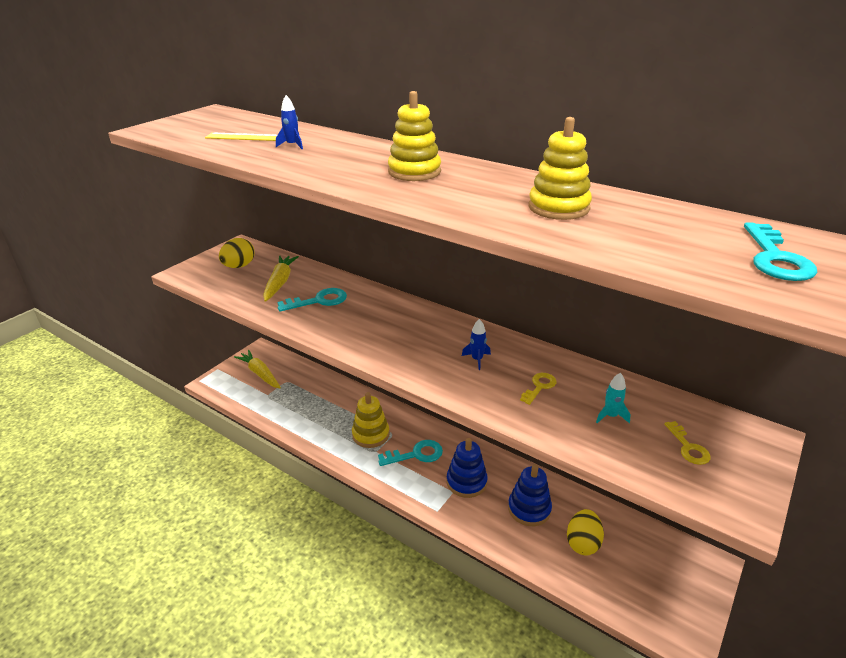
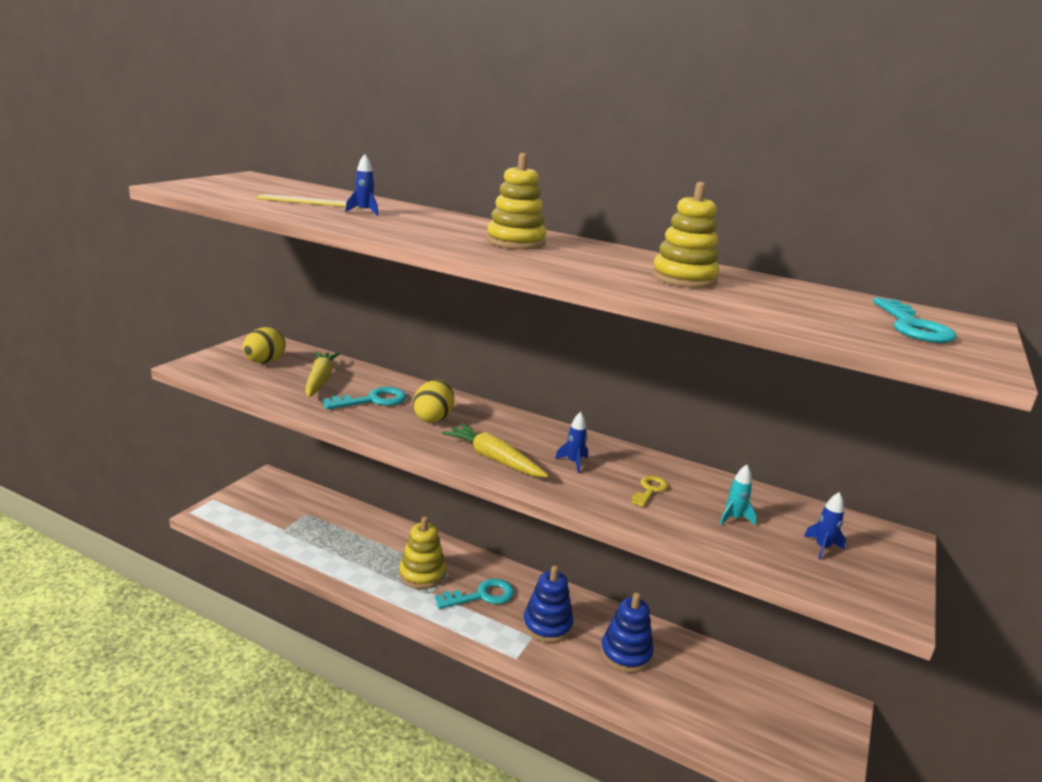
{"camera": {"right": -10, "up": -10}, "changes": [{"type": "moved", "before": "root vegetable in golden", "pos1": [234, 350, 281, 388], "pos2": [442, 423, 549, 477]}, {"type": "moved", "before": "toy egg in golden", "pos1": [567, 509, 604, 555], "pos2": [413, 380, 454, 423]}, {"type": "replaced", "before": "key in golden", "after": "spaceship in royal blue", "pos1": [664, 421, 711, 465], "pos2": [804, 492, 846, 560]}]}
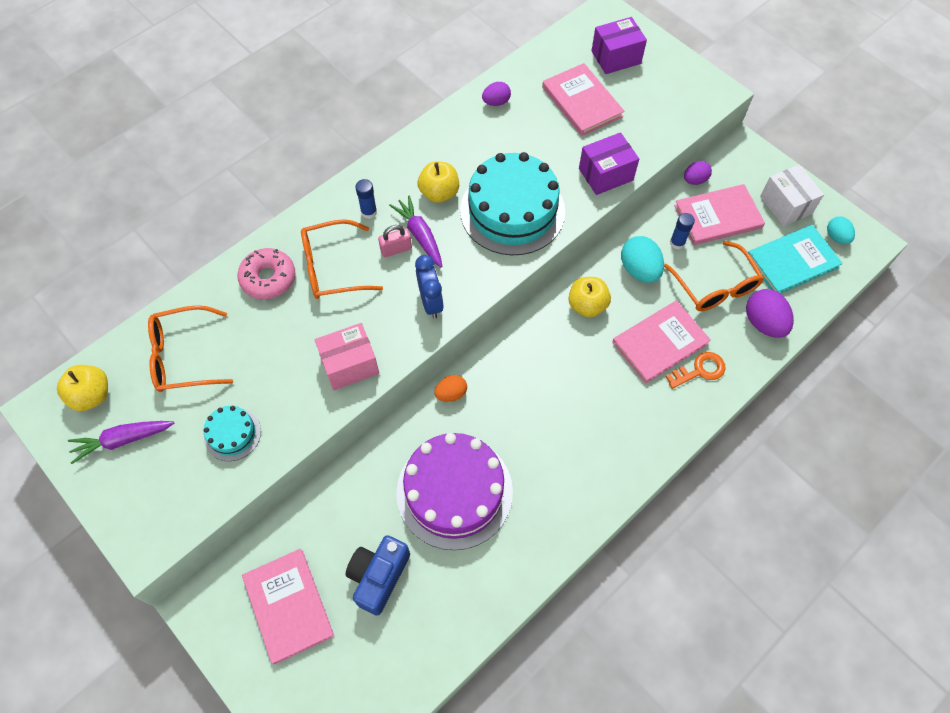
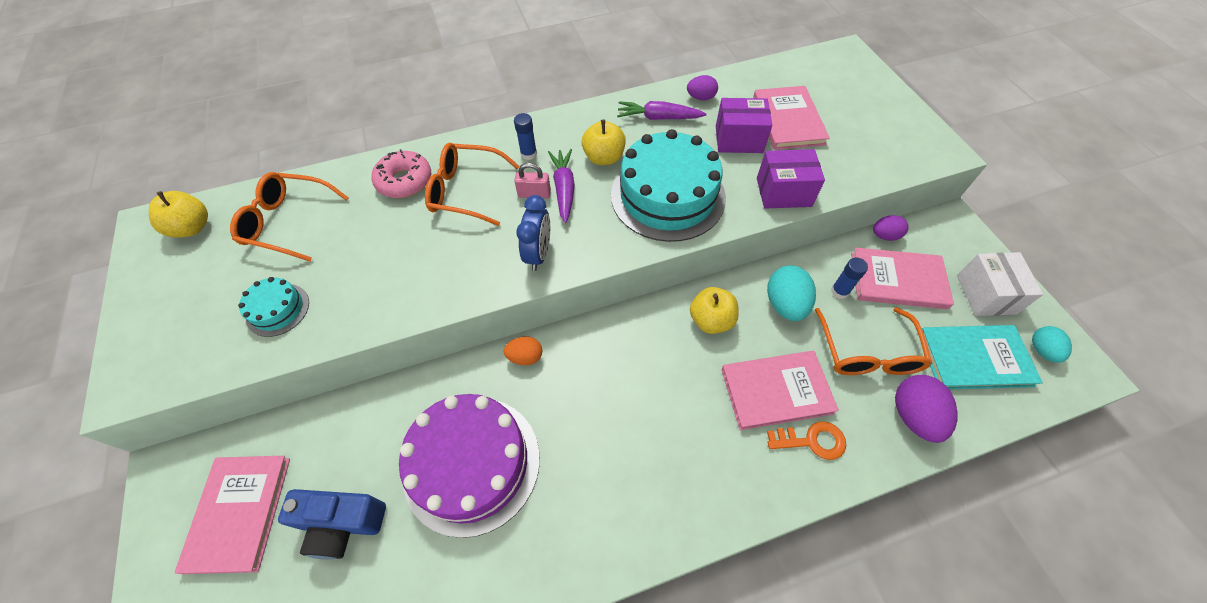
{"camera": {"right": 25, "up": -5}, "changes": [{"type": "moved", "before": "root vegetable in purple", "pos1": [68, 421, 174, 464], "pos2": [617, 101, 707, 120]}, {"type": "removed", "before": "parcel in rose-pink", "pos1": [315, 323, 379, 390]}, {"type": "turned", "before": "compact camera in royal blue", "pos1": [345, 535, 410, 616], "pos2": [278, 489, 386, 560], "turn": -135}, {"type": "moved", "before": "parcel in purple", "pos1": [592, 17, 647, 74], "pos2": [716, 98, 772, 153]}]}
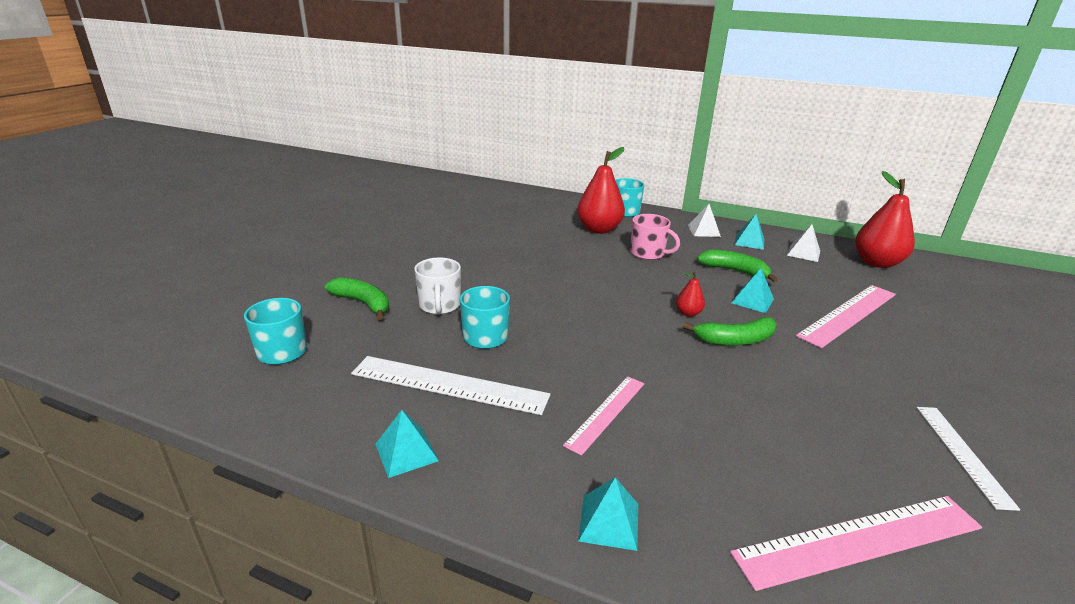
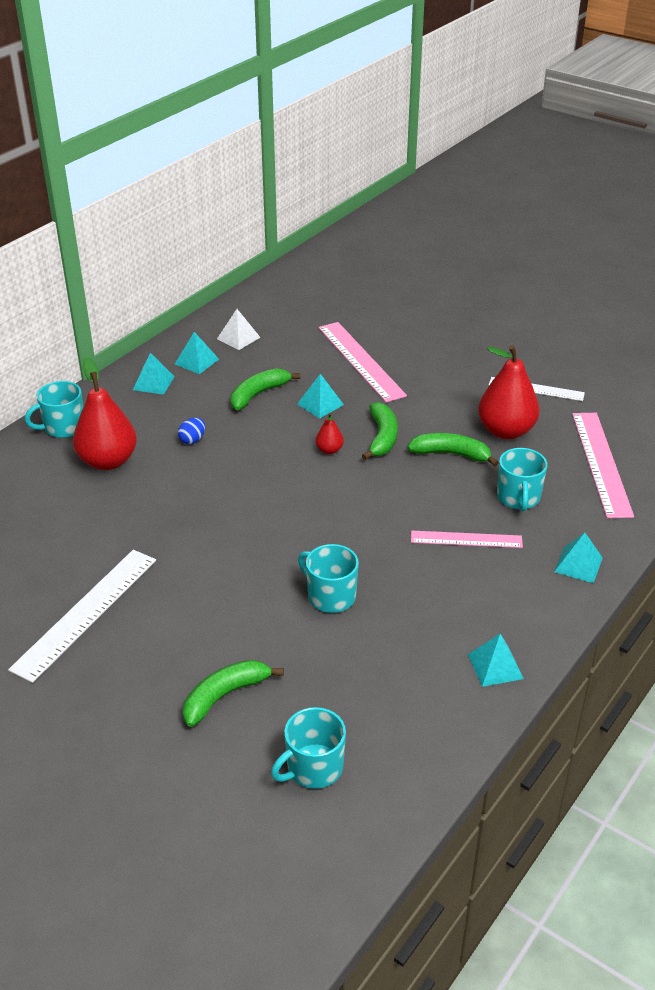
{"camera": {"right": -75, "up": 10}, "changes": [{"type": "moved", "before": "straightedge in white", "pos1": [351, 356, 551, 415], "pos2": [8, 550, 156, 683]}, {"type": "removed", "before": "coffee mug in white", "pos1": [414, 258, 461, 314]}, {"type": "turned", "before": "straightedge in rose-pink", "pos1": [563, 376, 644, 456], "pos2": [411, 531, 523, 548], "turn": -45}, {"type": "replaced", "before": "coffee mug in rose-pink", "after": "toy egg in royal blue", "pos1": [630, 214, 680, 260], "pos2": [178, 418, 205, 444]}, {"type": "recoloured", "before": "solid pyramid in white", "after": "solid pyramid in aqua", "pos1": [688, 204, 721, 237], "pos2": [133, 353, 175, 395]}, {"type": "moved", "before": "pear fruit in crimson", "pos1": [855, 171, 915, 268], "pos2": [478, 345, 540, 439]}, {"type": "added", "after": "banana in emerald", "pos2": [408, 433, 499, 466]}, {"type": "added", "after": "coffee mug in aqua", "pos2": [497, 448, 547, 511]}]}
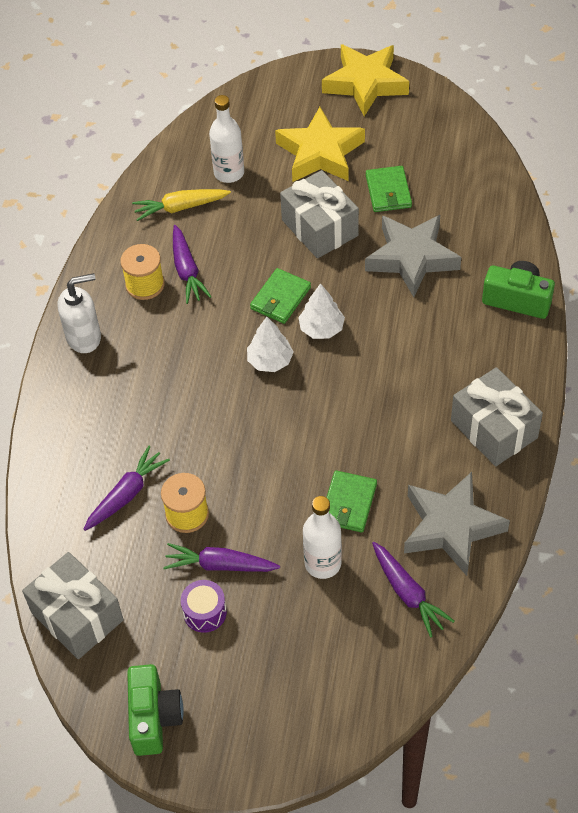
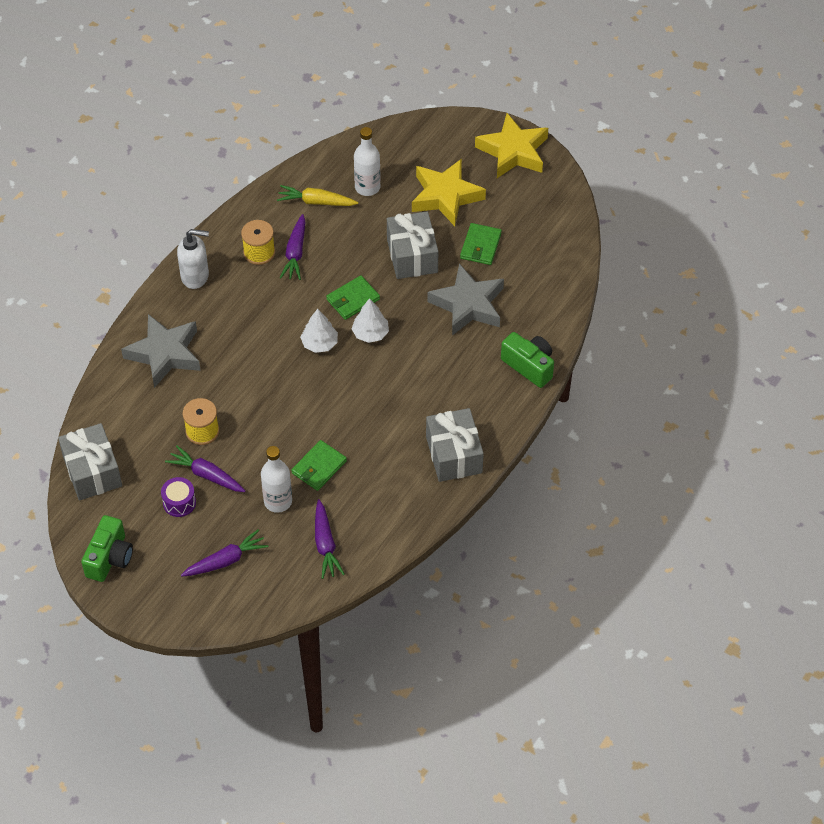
{"camera": {"right": 20, "up": 0}, "changes": [{"type": "moved", "before": "root vegetable in purple", "pos1": [84, 446, 170, 531], "pos2": [181, 529, 269, 577]}, {"type": "moved", "before": "star shape in grey", "pos1": [404, 472, 510, 576], "pos2": [121, 314, 201, 388]}]}
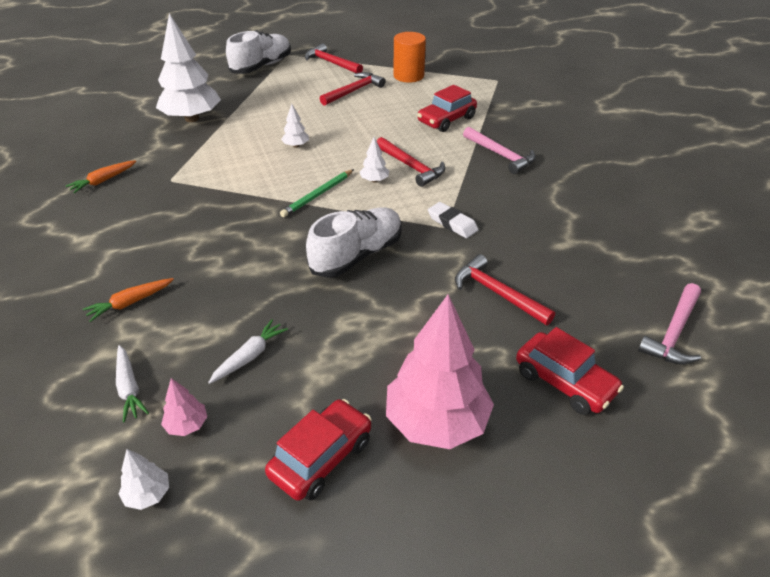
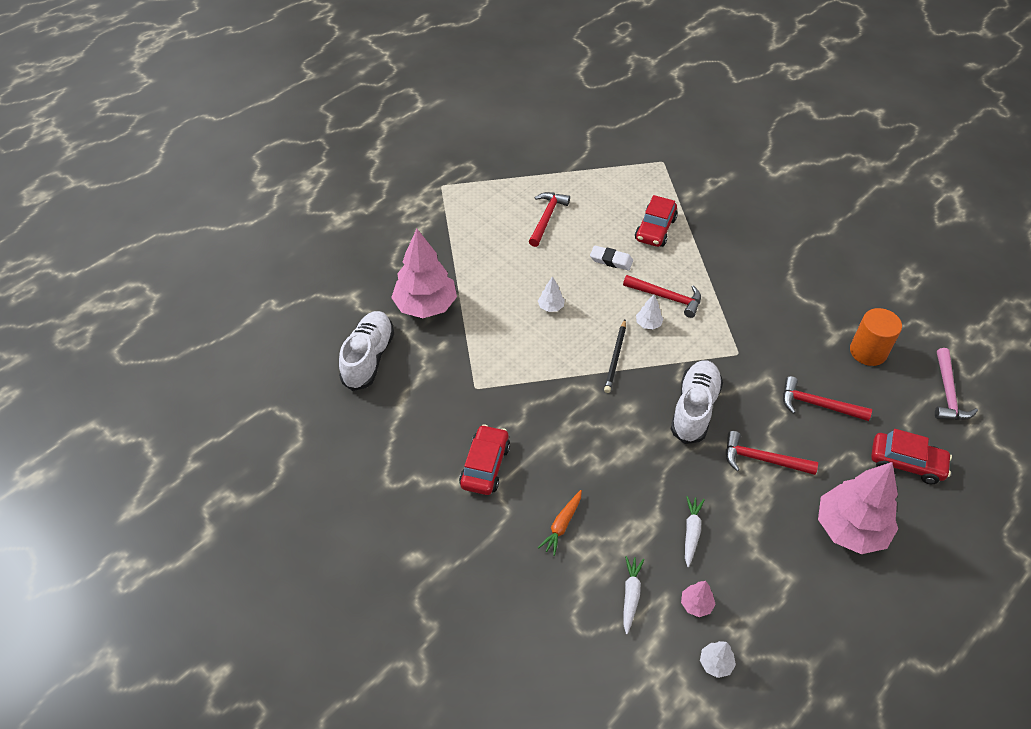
{"camera": {"right": -25, "up": 10}, "changes": [{"type": "removed", "before": "root vegetable in orange-coloured", "pos1": [66, 160, 136, 194]}, {"type": "turned", "before": "root vegetable in white", "pos1": [116, 345, 149, 423], "pos2": [623, 556, 644, 635], "turn": -120}, {"type": "recoloured", "before": "fir tree in white", "after": "fir tree in rose-pink", "pos1": [156, 13, 221, 122], "pos2": [391, 229, 457, 318]}, {"type": "moved", "before": "lace-up shoe in white", "pos1": [226, 30, 291, 74], "pos2": [339, 311, 394, 391]}, {"type": "moved", "before": "automobile in crimson", "pos1": [265, 399, 372, 501], "pos2": [459, 424, 510, 495]}, {"type": "recoloured", "before": "lead pencil in emerald", "after": "lead pencil in ebony", "pos1": [280, 169, 354, 217], "pos2": [604, 320, 626, 393]}, {"type": "moved", "before": "hammer in crimson", "pos1": [305, 43, 363, 73], "pos2": [726, 431, 818, 475]}, {"type": "moved", "before": "solid cylinder in orange-coloured", "pos1": [393, 32, 426, 83], "pos2": [850, 308, 902, 366]}, {"type": "moved", "before": "eraser in white", "pos1": [428, 202, 478, 238], "pos2": [590, 245, 633, 271]}, {"type": "removed", "before": "hammer in rose-pink", "pos1": [463, 127, 536, 174]}]}
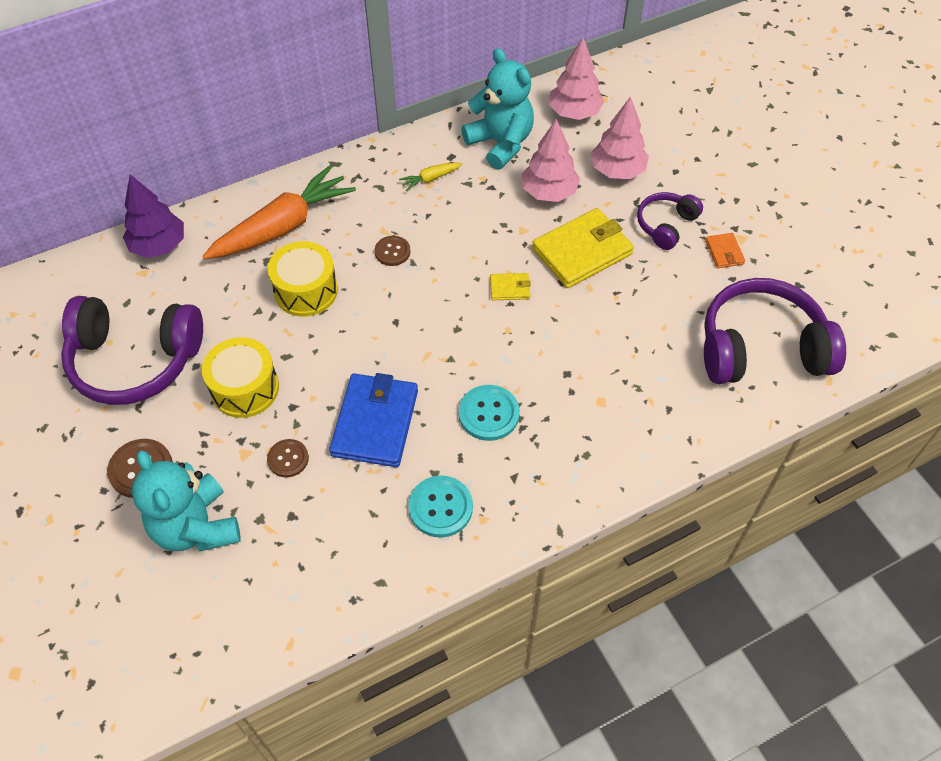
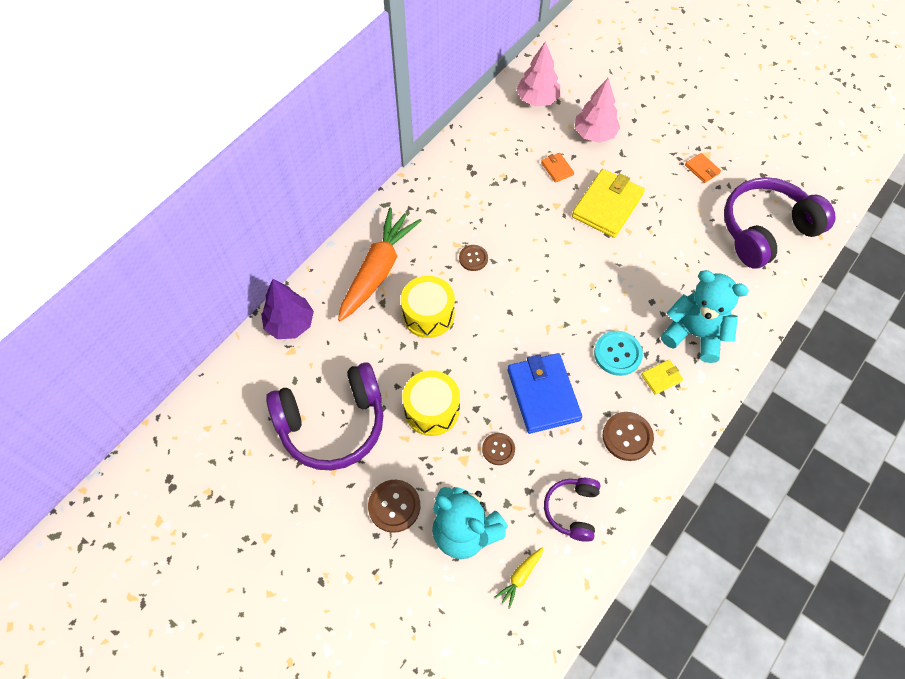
{"camera": {"right": -25, "up": 5}, "changes": [{"type": "moved", "before": "root vegetable in golden", "pos1": [399, 162, 462, 191], "pos2": [495, 547, 544, 609]}, {"type": "recoloured", "before": "sewing button in aqua", "after": "sewing button in russet", "pos1": [408, 475, 473, 538], "pos2": [603, 412, 654, 461]}, {"type": "moved", "before": "teddy bear in aqua", "pos1": [461, 48, 534, 170], "pos2": [661, 270, 749, 363]}, {"type": "moved", "before": "billfold in golden", "pos1": [490, 273, 531, 300], "pos2": [641, 360, 683, 395]}, {"type": "replaced", "before": "fir tree in rose-pink", "after": "billfold in orange-coloured", "pos1": [522, 119, 580, 202], "pos2": [541, 153, 574, 183]}, {"type": "moved", "before": "headset in purple", "pos1": [637, 192, 703, 250], "pos2": [544, 478, 600, 542]}]}
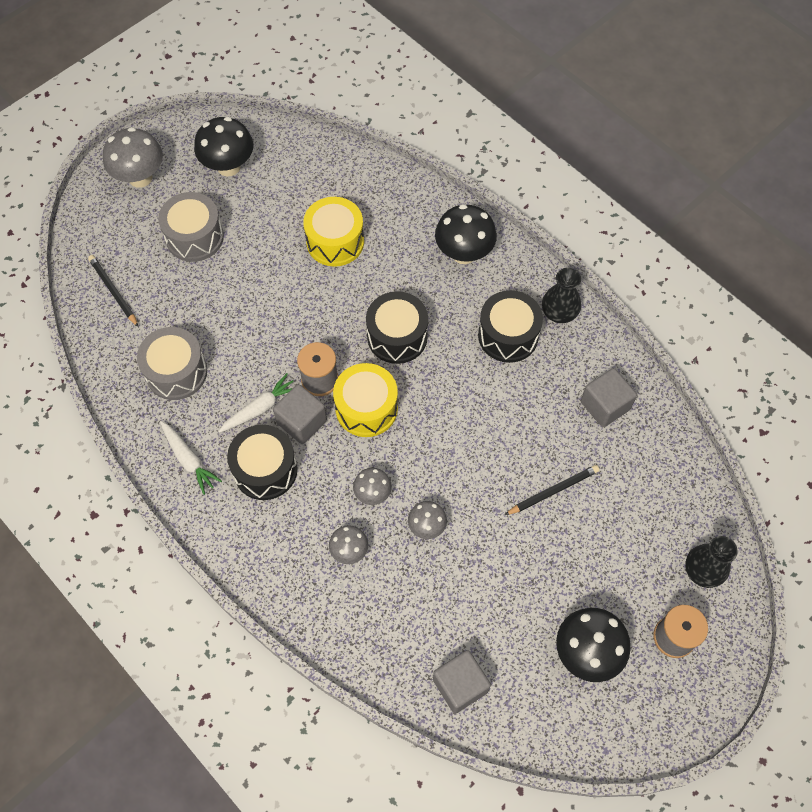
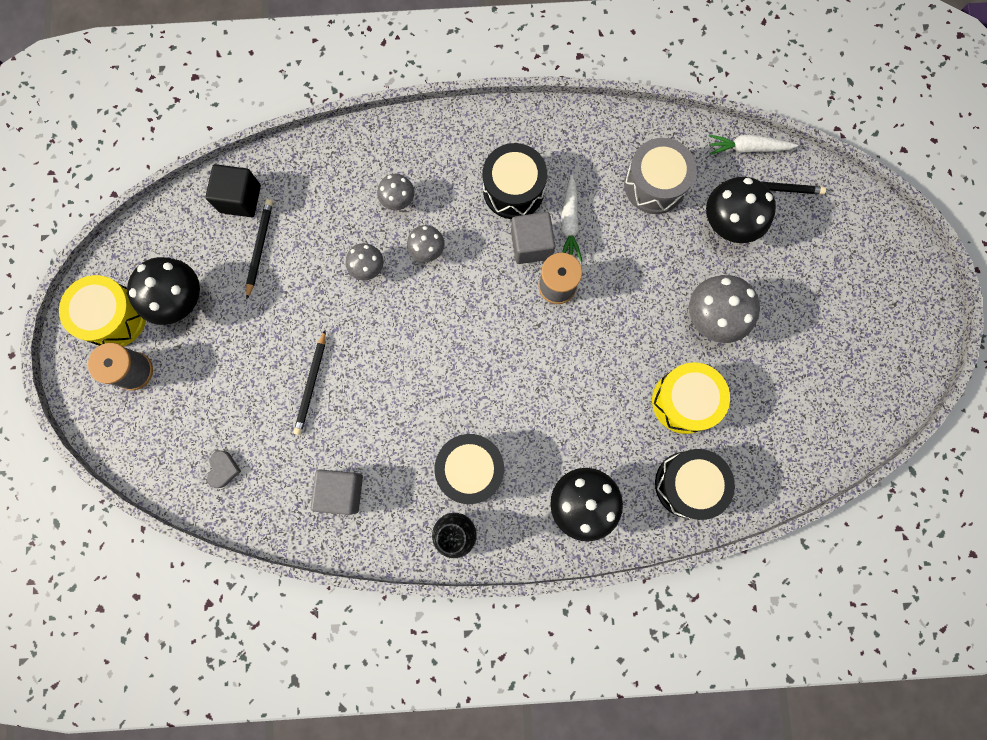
{"camera": {"right": 130, "up": 15}, "changes": [{"type": "moved", "before": "toadstool in grey", "pos1": [103, 127, 163, 188], "pos2": [689, 275, 760, 343]}, {"type": "removed", "before": "snare drum in grey", "pos1": [158, 192, 224, 262]}, {"type": "moved", "before": "root vegetable in white", "pos1": [160, 421, 222, 495], "pos2": [709, 135, 799, 155]}, {"type": "moved", "before": "toadstool in ebony", "pos1": [194, 117, 253, 176], "pos2": [706, 177, 776, 243]}, {"type": "moved", "before": "snare drum in golden", "pos1": [333, 363, 398, 437], "pos2": [59, 275, 146, 346]}, {"type": "moved", "before": "snare drum in ebony", "pos1": [366, 291, 428, 364], "pos2": [655, 449, 735, 520]}, {"type": "recoloured", "before": "block in grey", "after": "block in ebony", "pos1": [433, 650, 491, 714], "pos2": [206, 164, 261, 217]}, {"type": "removed", "before": "vase in ebony", "pos1": [685, 536, 738, 588]}, {"type": "added", "after": "heart in grey", "pos2": [207, 451, 241, 488]}, {"type": "added", "after": "lead pencil in ebony", "pos2": [246, 199, 273, 299]}]}
